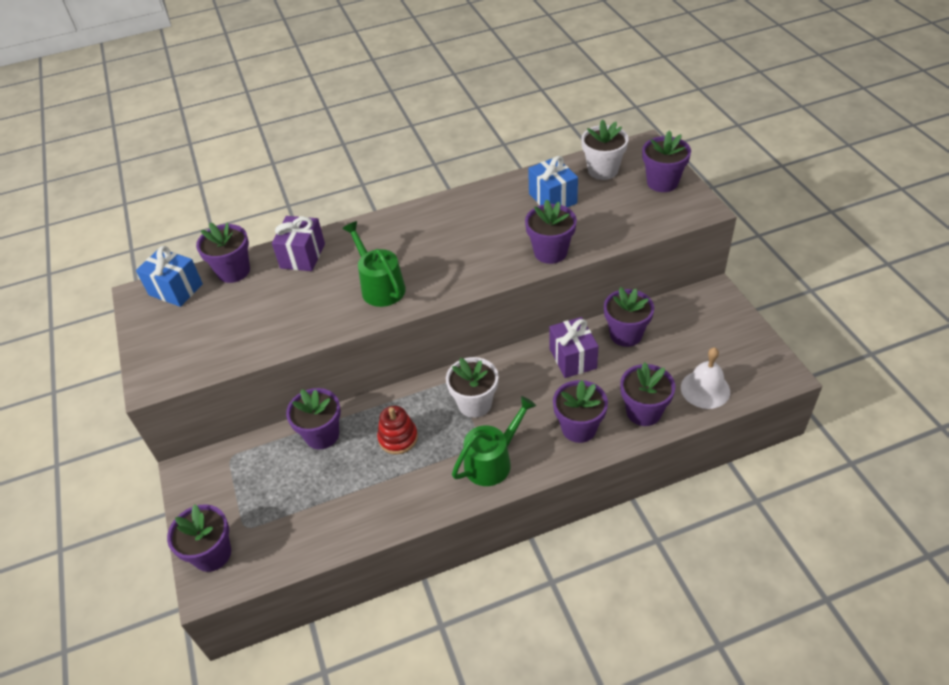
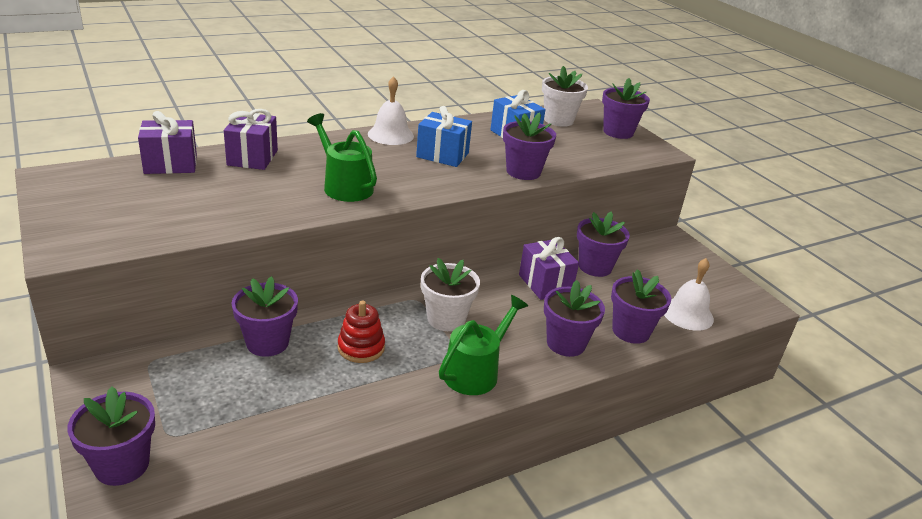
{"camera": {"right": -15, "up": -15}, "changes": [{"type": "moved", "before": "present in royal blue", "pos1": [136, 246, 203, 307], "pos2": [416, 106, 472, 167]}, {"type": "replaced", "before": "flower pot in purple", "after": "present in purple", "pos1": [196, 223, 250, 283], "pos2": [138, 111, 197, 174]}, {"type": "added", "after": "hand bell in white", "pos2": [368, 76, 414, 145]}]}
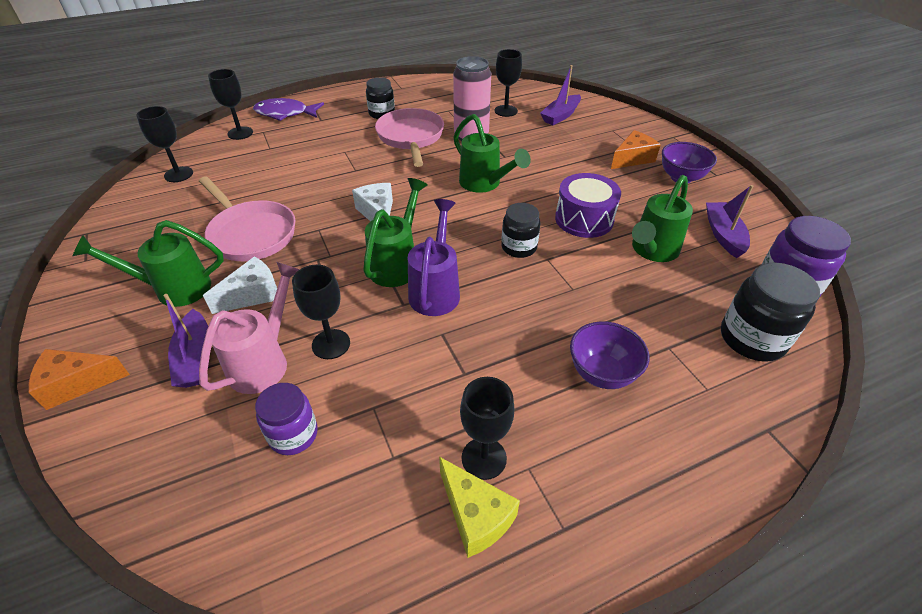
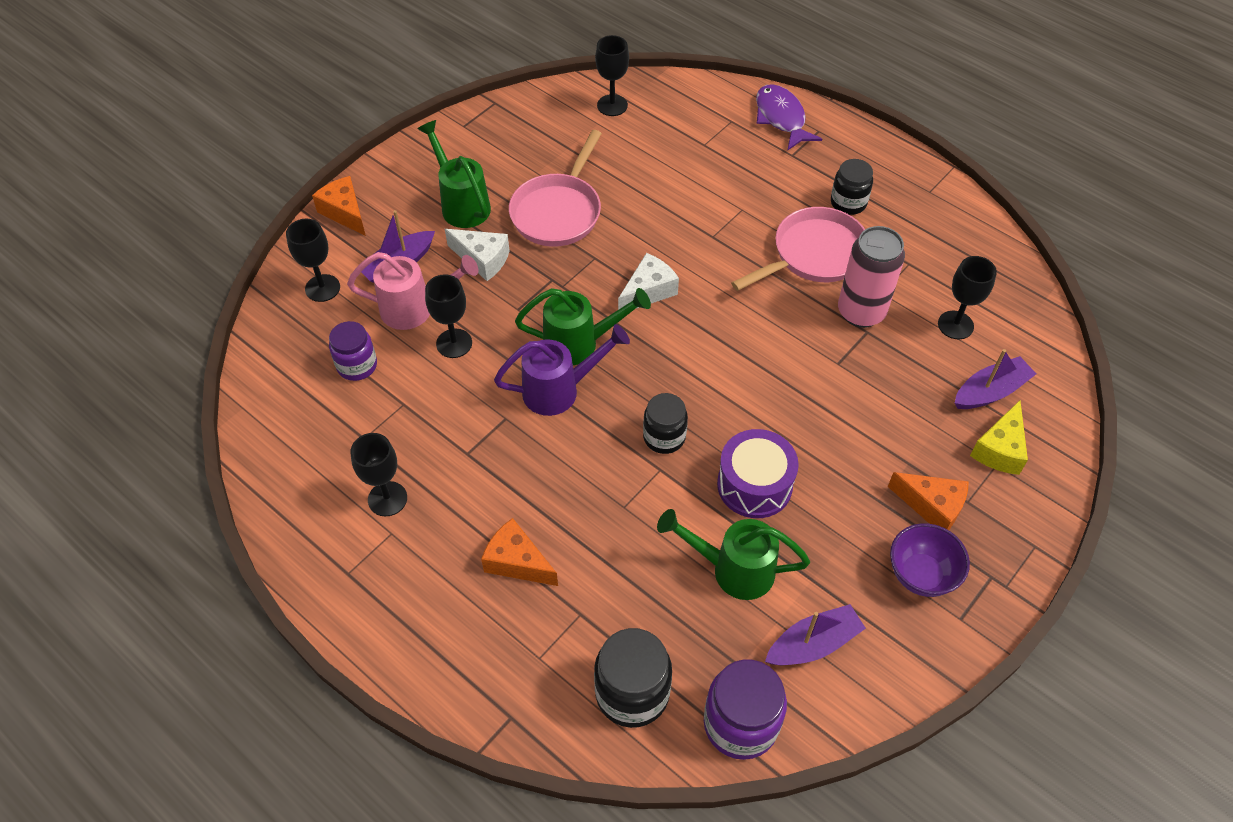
{"camera": {"right": 65, "up": 10}, "changes": [{"type": "moved", "before": "wine glass in ebony", "pos1": [208, 69, 253, 140], "pos2": [286, 219, 340, 302]}, {"type": "moved", "before": "cheese in golden", "pos1": [439, 457, 520, 558], "pos2": [970, 400, 1028, 475]}, {"type": "removed", "before": "sprinkling can in emerald", "pos1": [454, 114, 531, 193]}, {"type": "turned", "before": "sailboat in purple", "pos1": [540, 65, 581, 125], "pos2": [955, 349, 1036, 409], "turn": 135}, {"type": "replaced", "before": "bowl in purple", "after": "cheese in orange-coloured", "pos1": [570, 321, 649, 389], "pos2": [481, 518, 558, 586]}]}
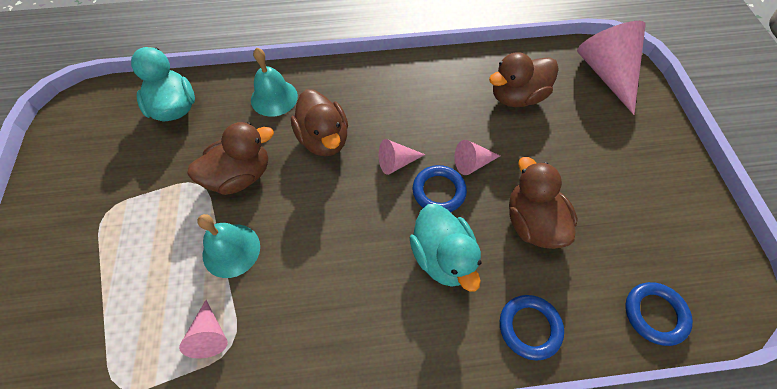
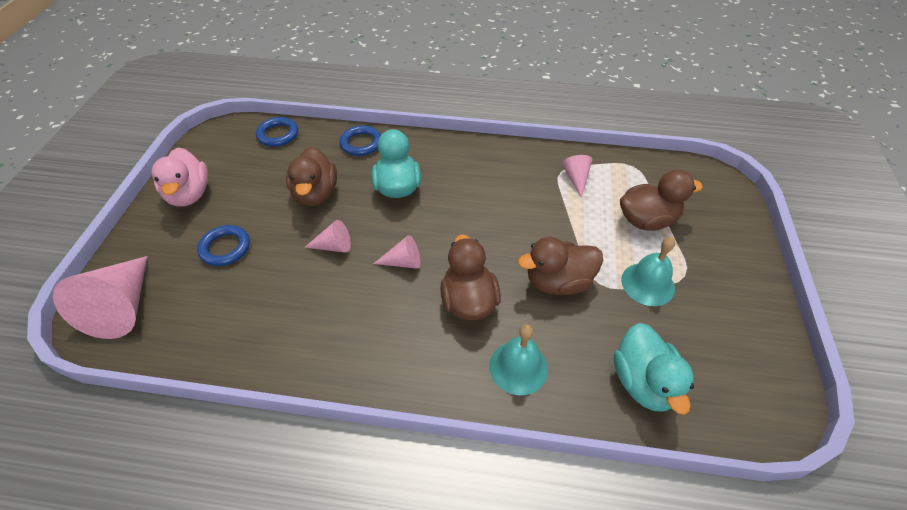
{"camera": {"right": -165, "up": -10}, "changes": [{"type": "moved", "before": "hand bell in aqua", "pos1": [197, 214, 260, 278], "pos2": [621, 237, 675, 306]}, {"type": "moved", "before": "hoop in royal blue", "pos1": [413, 165, 467, 212], "pos2": [197, 225, 250, 266]}, {"type": "moved", "before": "rubber duck in russet", "pos1": [489, 52, 559, 107], "pos2": [620, 170, 703, 231]}, {"type": "added", "after": "rubber duck in rose-pink", "pos2": [152, 147, 209, 207]}]}
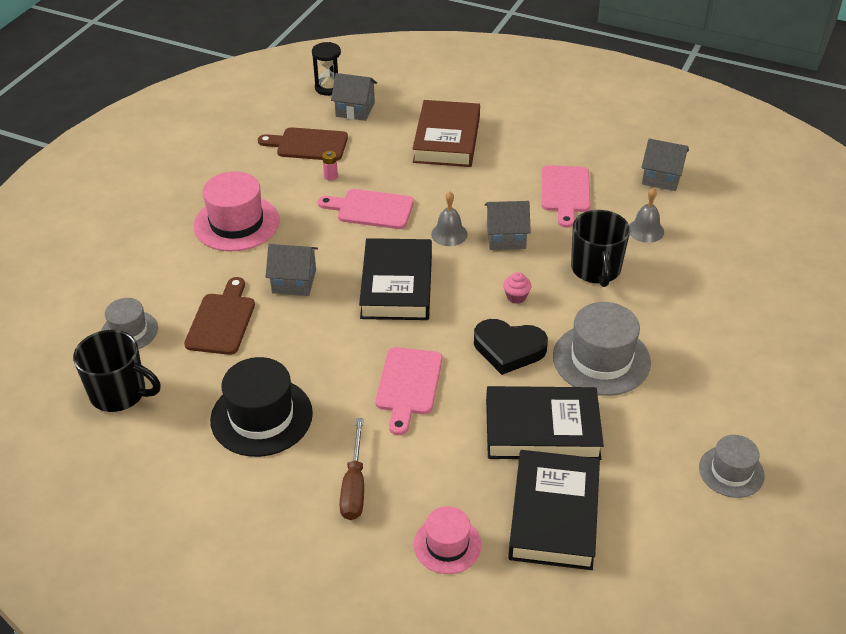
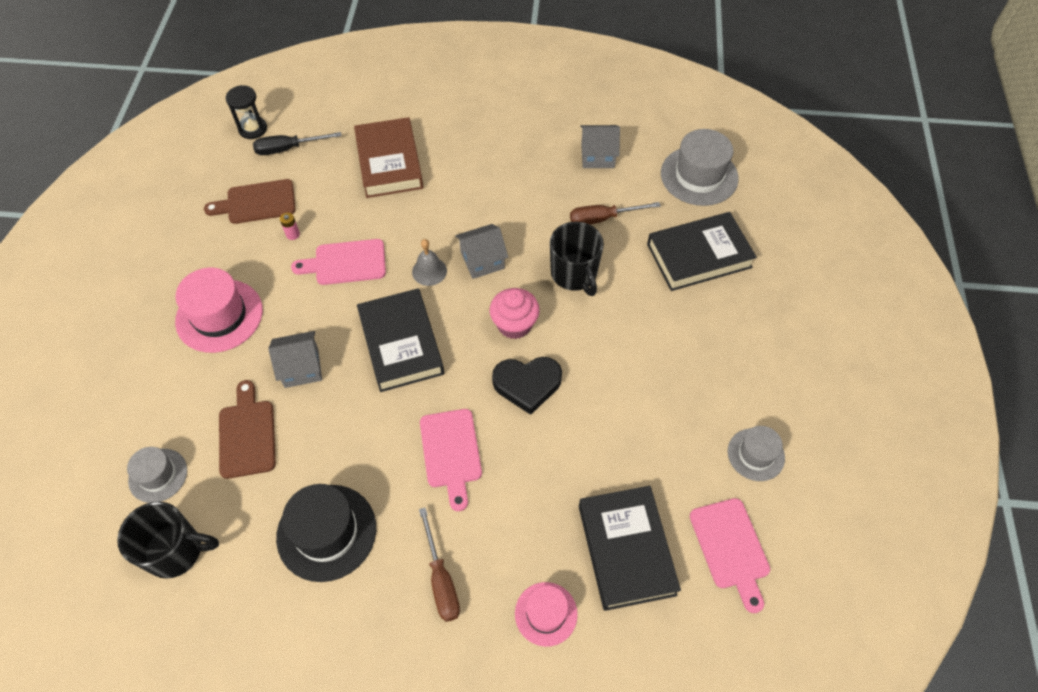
{"camera": {"right": -20, "up": 15}, "changes": [{"type": "replaced", "before": "cottage in grey", "after": "hand screwdriver in ebony", "pos1": [331, 73, 377, 121], "pos2": [253, 132, 342, 155]}, {"type": "moved", "before": "hardback in ebony", "pos1": [486, 386, 604, 460], "pos2": [647, 212, 757, 291]}, {"type": "resized", "before": "muffin in rose-pink", "pos1": [503, 272, 531, 304], "pos2": [489, 288, 540, 339], "scale": 1.85}, {"type": "moved", "before": "cutting board in rose-pink", "pos1": [542, 165, 590, 228], "pos2": [690, 498, 770, 613]}, {"type": "moved", "before": "hat in grey", "pos1": [553, 302, 651, 396], "pos2": [661, 129, 739, 206]}, {"type": "replaced", "before": "hand bell in grey", "after": "hand screwdriver in russet", "pos1": [629, 188, 664, 243], "pos2": [570, 202, 661, 225]}]}
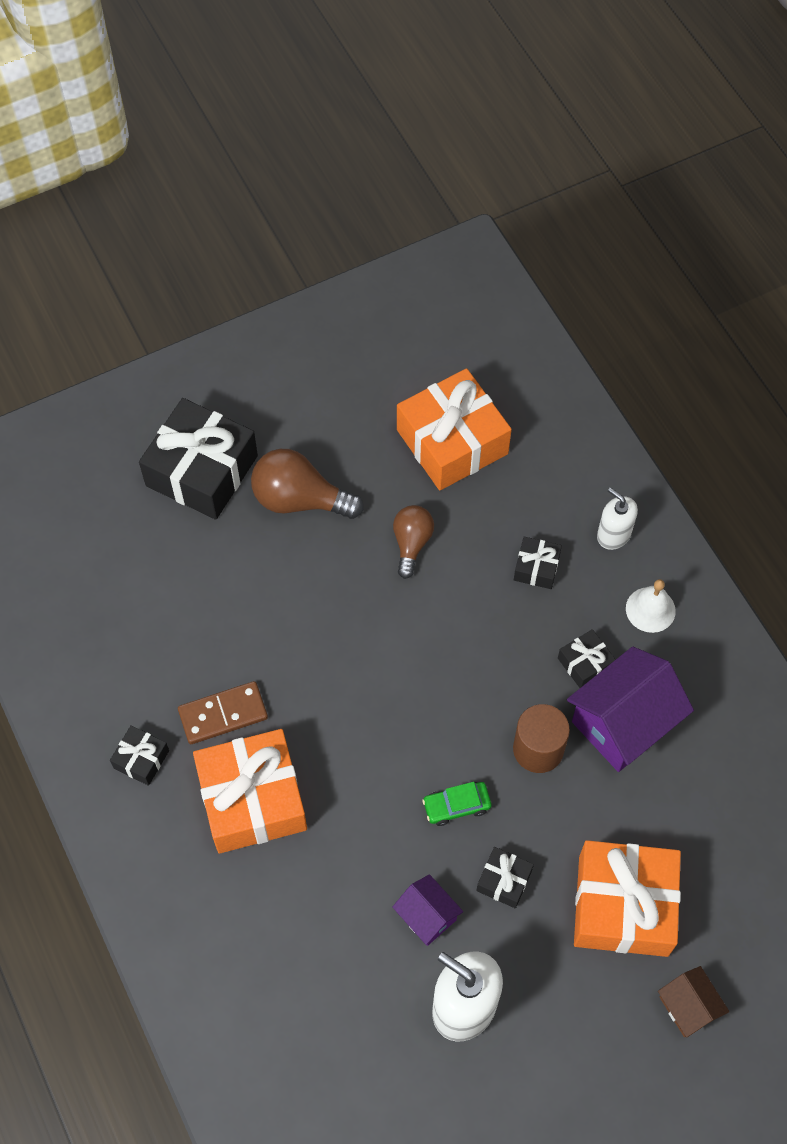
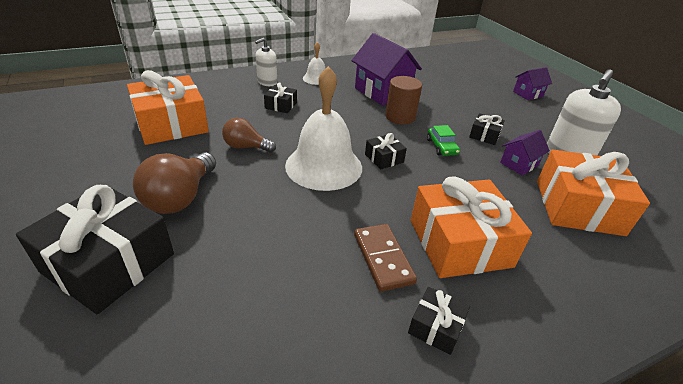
{"camera": {"right": -90, "up": -25}, "changes": [{"type": "moved", "before": "present in ebony", "pos1": [558, 629, 616, 688], "pos2": [365, 133, 407, 170]}, {"type": "moved", "before": "present in orange-coloured", "pos1": [574, 840, 681, 957], "pos2": [537, 150, 650, 236]}, {"type": "recoloured", "before": "cottage in russet", "after": "cottage in purple", "pos1": [658, 966, 729, 1037], "pos2": [513, 67, 552, 100]}, {"type": "added", "after": "hand bell in white", "pos2": [285, 66, 362, 191]}]}
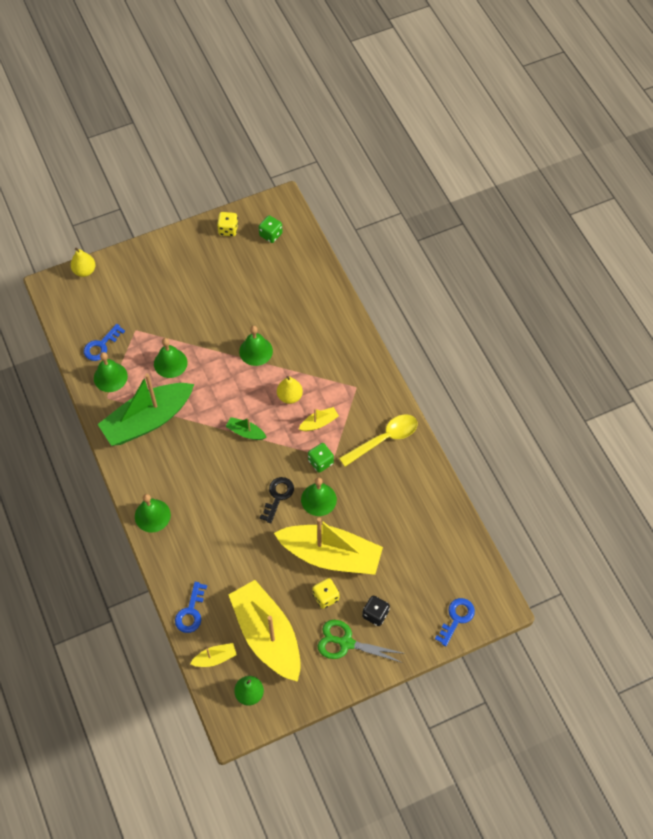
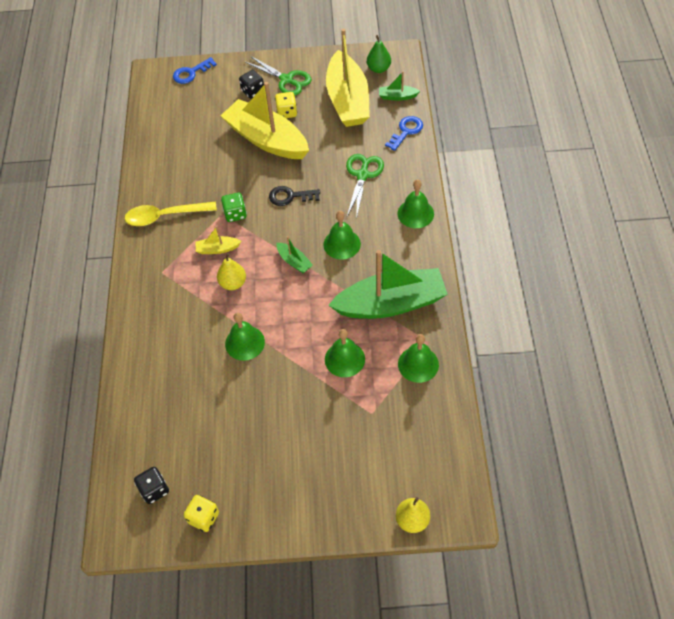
{"camera": {"right": -155, "up": -5}, "changes": [{"type": "removed", "before": "key in royal blue", "pos1": [84, 324, 125, 361]}, {"type": "recoloured", "before": "sailboat in golden", "after": "sailboat in emerald", "pos1": [190, 643, 237, 667], "pos2": [379, 71, 420, 101]}, {"type": "recoloured", "before": "dice in emerald", "after": "dice in ebony", "pos1": [259, 215, 283, 243], "pos2": [134, 467, 169, 504]}, {"type": "turned", "before": "key in ebony", "pos1": [260, 477, 294, 523], "pos2": [269, 186, 320, 206], "turn": 45}, {"type": "moved", "before": "hand bell in emerald", "pos1": [301, 477, 337, 516], "pos2": [323, 211, 361, 260]}, {"type": "added", "after": "pair of scissors in emerald", "pos2": [346, 154, 384, 216]}]}
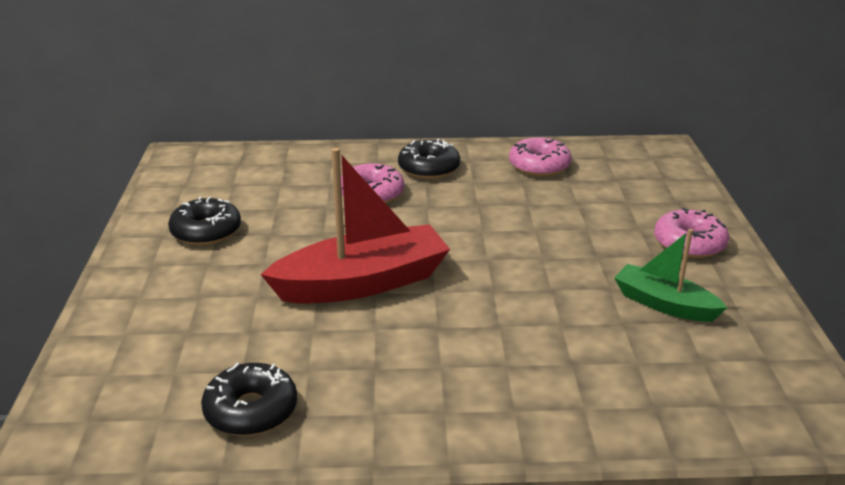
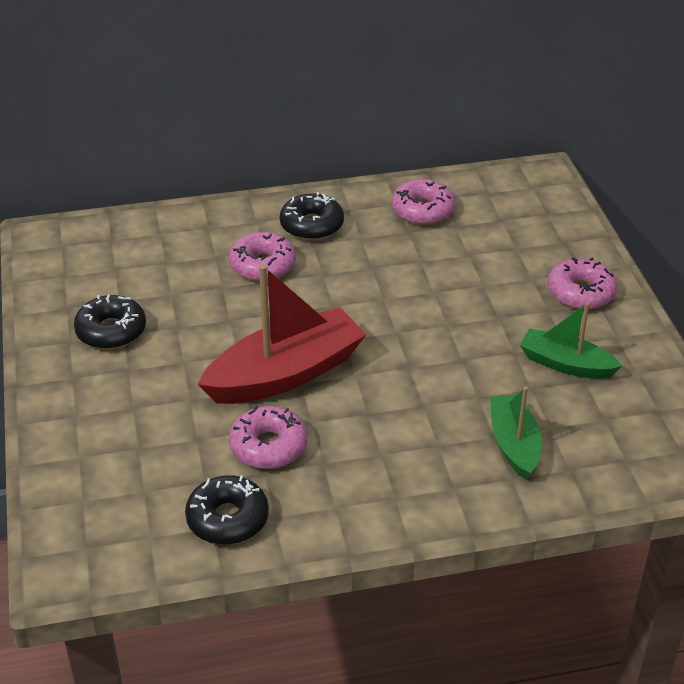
{"camera": {"right": -10, "up": 10}, "changes": [{"type": "added", "after": "donut in rose-pink", "pos2": [229, 406, 307, 469]}, {"type": "added", "after": "sailboat in emerald", "pos2": [490, 387, 542, 480]}]}
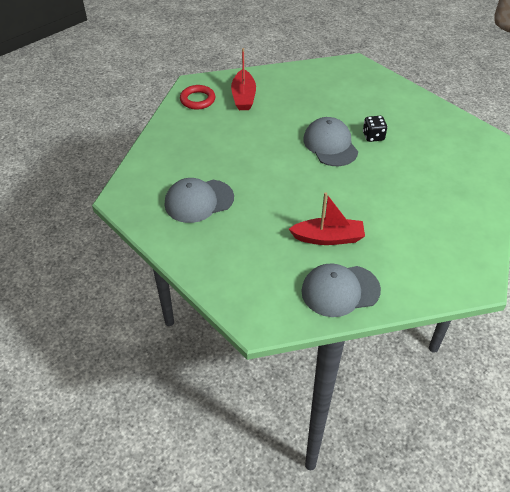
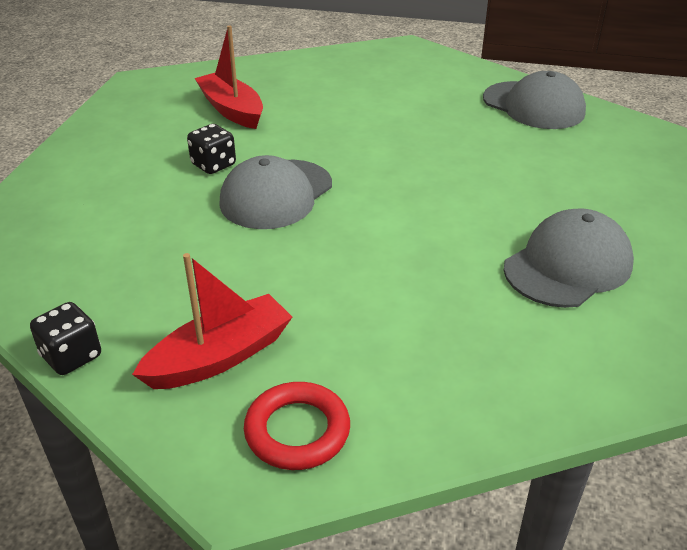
{"camera": {"right": -125, "up": -10}, "changes": [{"type": "turned", "before": "baseball cap in grey", "pos1": [165, 178, 234, 223], "pos2": [504, 208, 634, 308], "turn": -75}, {"type": "moved", "before": "sailboat in crimson", "pos1": [289, 192, 365, 245], "pos2": [195, 25, 263, 129]}, {"type": "added", "after": "dice in ebony", "pos2": [30, 302, 101, 375]}]}
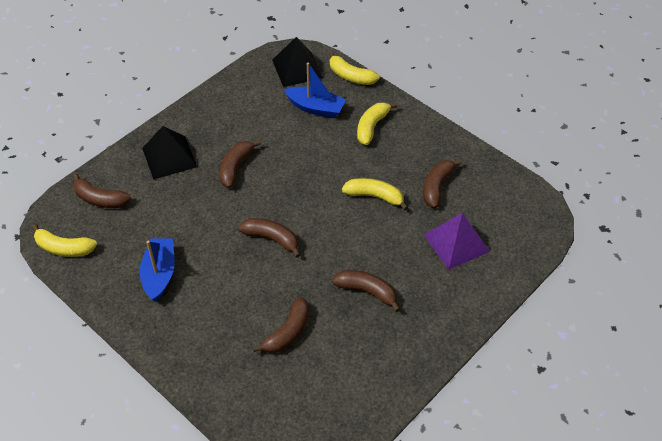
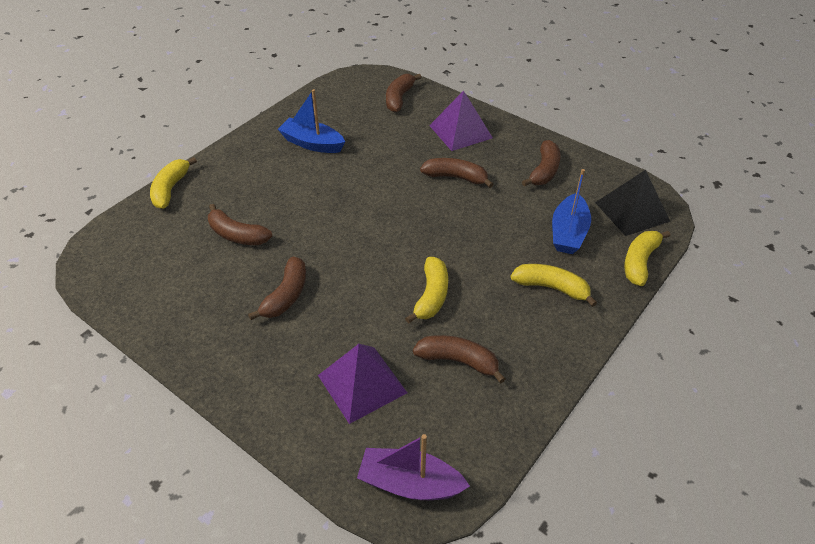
{"camera": {"right": 85, "up": -5}, "changes": [{"type": "moved", "before": "banana in golden", "pos1": [32, 224, 97, 257], "pos2": [150, 157, 197, 209]}, {"type": "turned", "before": "sailboat in royal blue", "pos1": [140, 238, 175, 302], "pos2": [278, 89, 345, 153], "turn": -150}, {"type": "recoloured", "before": "solid pyramid in ebony", "after": "solid pyramid in purple", "pos1": [142, 126, 197, 180], "pos2": [429, 91, 493, 151]}, {"type": "moved", "before": "banana in russet", "pos1": [238, 218, 301, 258], "pos2": [522, 140, 560, 186]}, {"type": "added", "after": "sailboat in purple", "pos2": [357, 434, 470, 500]}]}
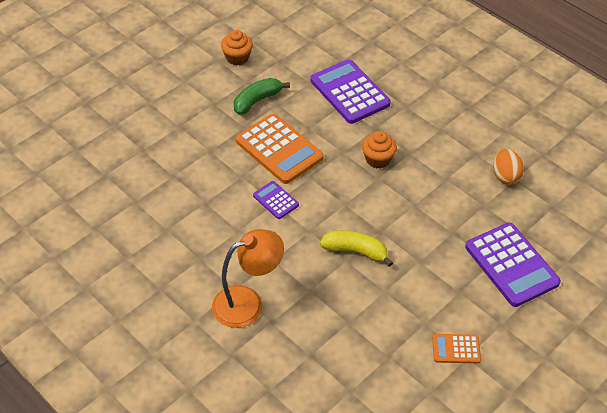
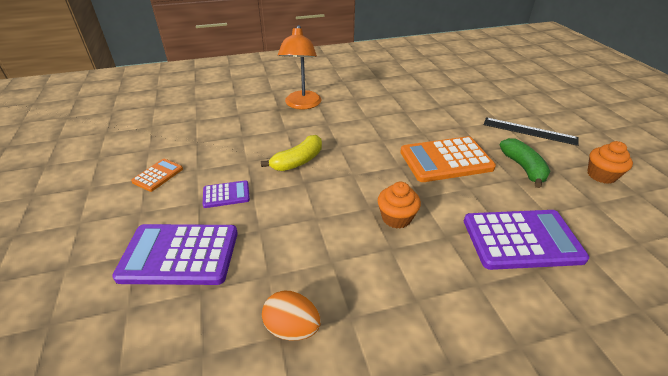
{"camera": {"right": 120, "up": -10}, "changes": [{"type": "moved", "before": "pocket calculator in purple", "pos1": [253, 181, 299, 219], "pos2": [203, 180, 250, 208]}, {"type": "added", "after": "straightedge in ebony", "pos2": [484, 117, 579, 146]}]}
